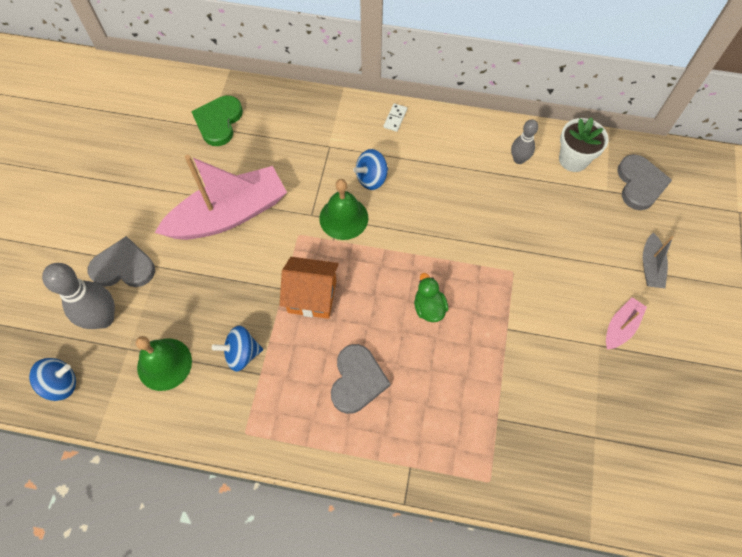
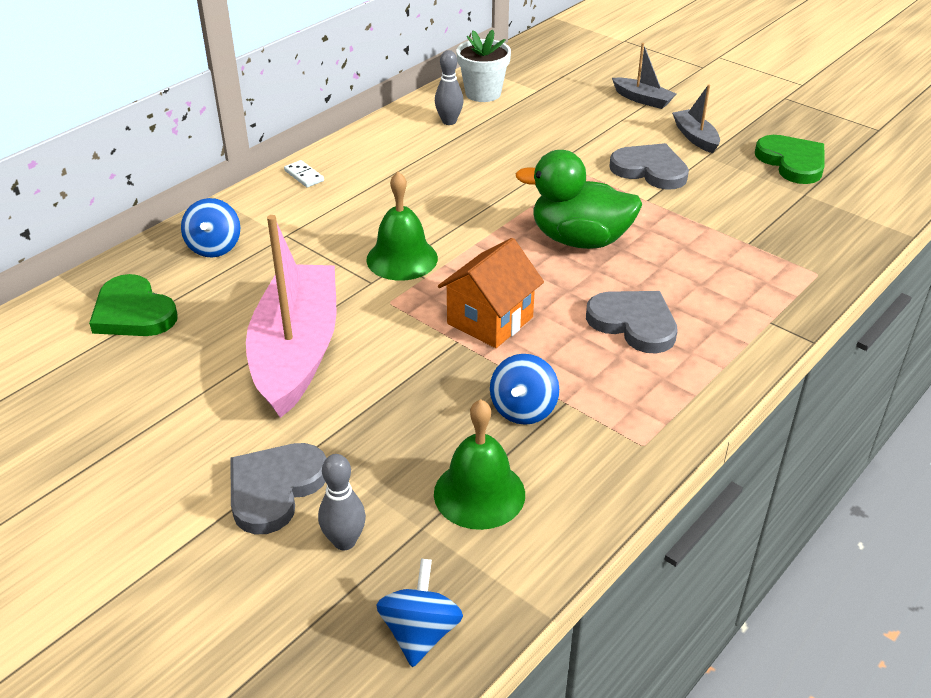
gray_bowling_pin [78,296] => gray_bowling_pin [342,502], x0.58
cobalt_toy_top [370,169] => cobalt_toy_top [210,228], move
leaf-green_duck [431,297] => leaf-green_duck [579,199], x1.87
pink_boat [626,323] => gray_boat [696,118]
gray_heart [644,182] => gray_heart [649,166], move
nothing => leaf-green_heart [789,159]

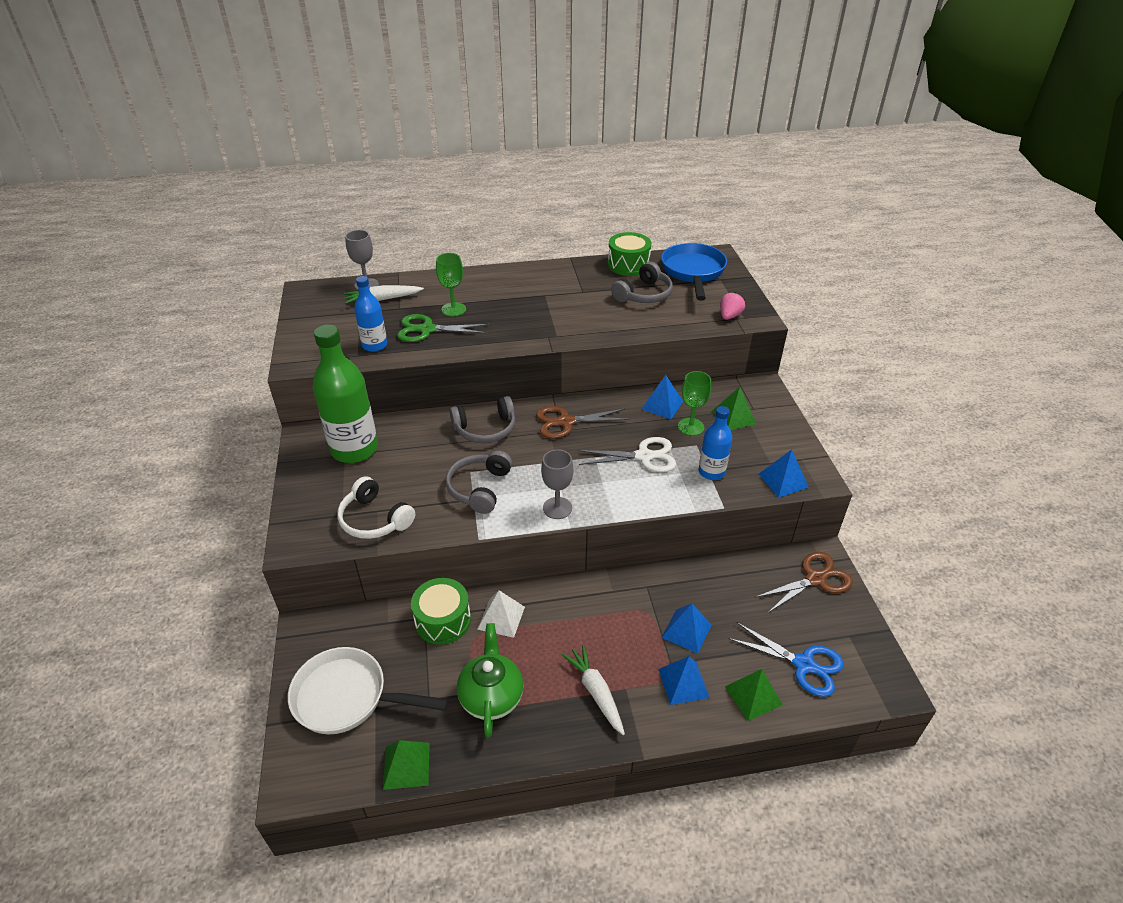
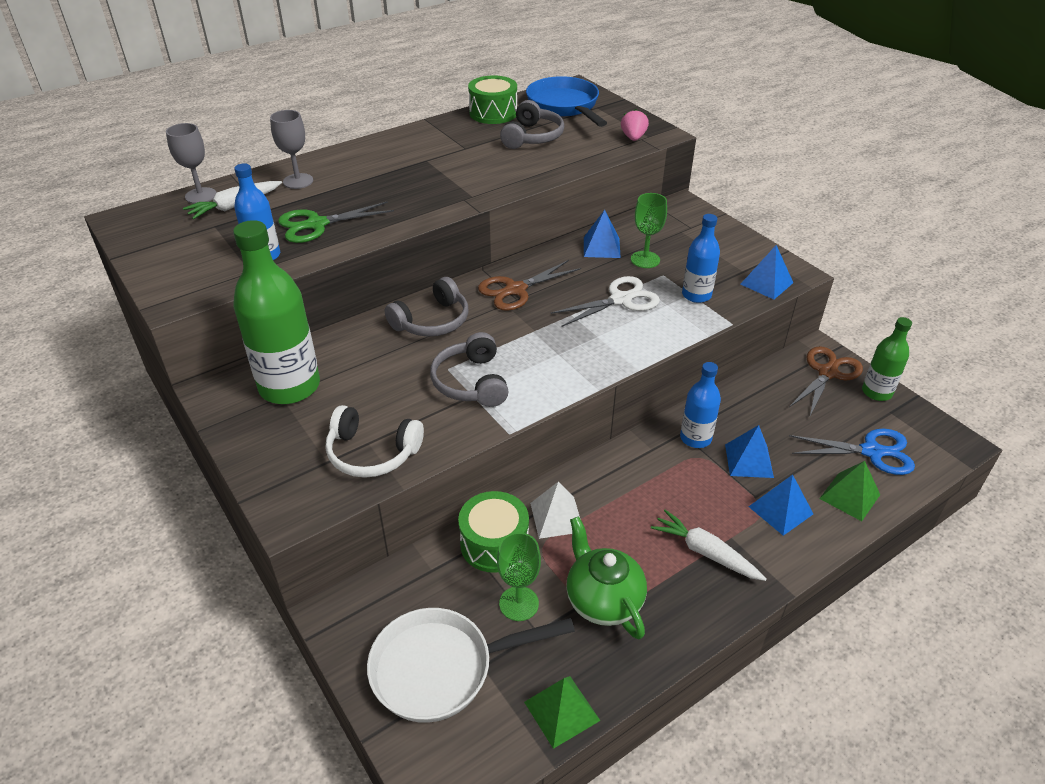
leaf-green_chalice [451,284] => leaf-green_chalice [519,576], move
gray_chalice [557,484] => gray_chalice [291,149], move
leaf-green_pyramid [734,408] => nothing
nothing => cobalt_flask [700,405]
nothing => leaf-green_flask [887,359]

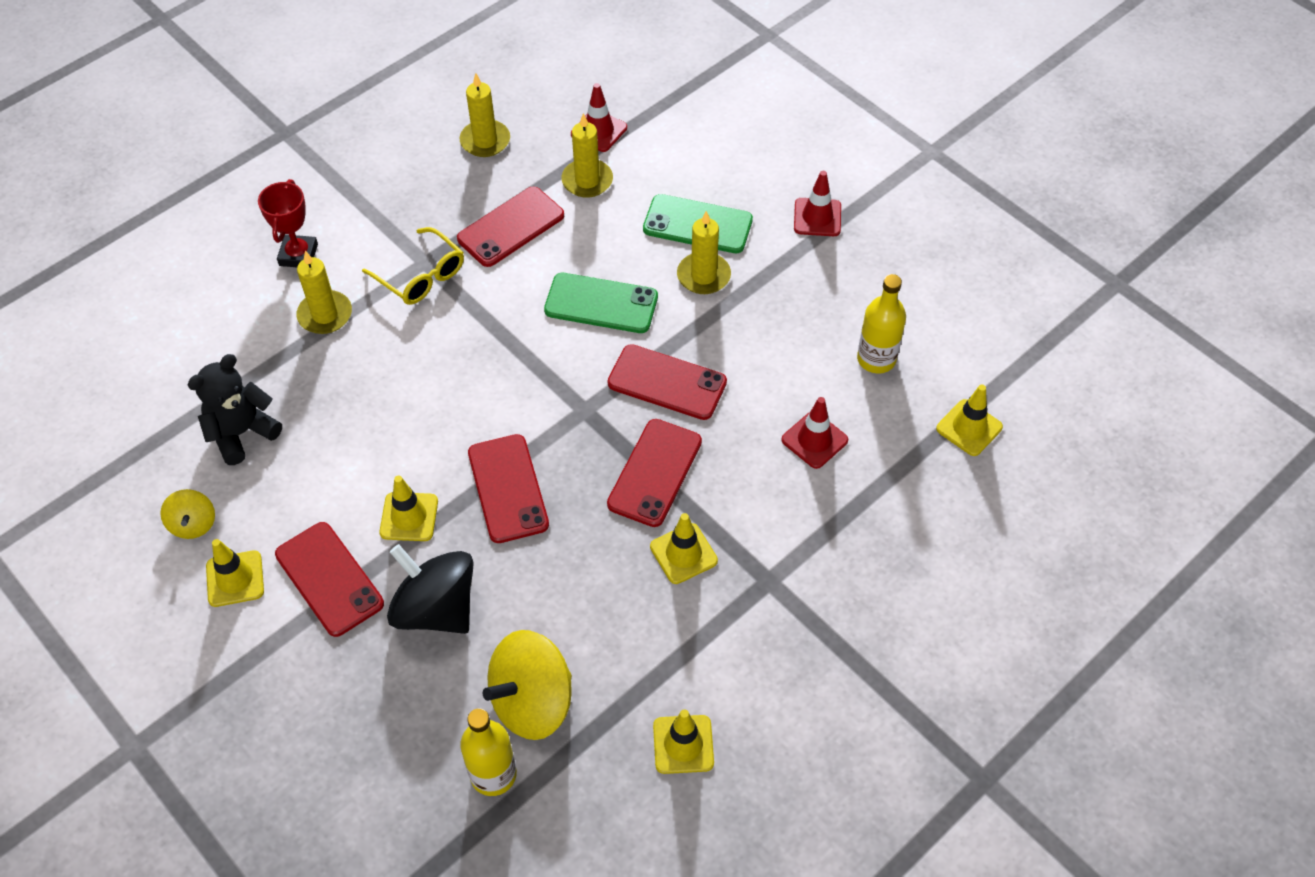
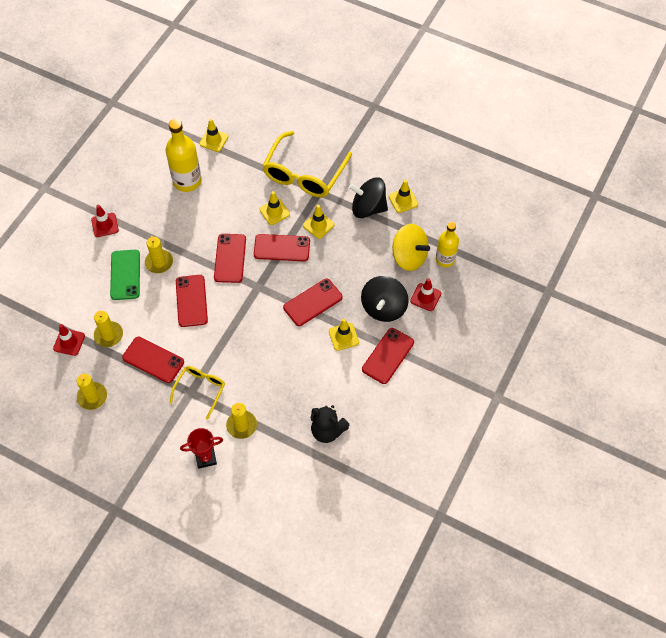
bright_yellow_toy_top [187,514] => nothing
bright_yellow_safety_cone [235,573] => bright_yellow_safety_cone [274,208], move
leaf-green_mobile_phone [601,303] => scarlet_mobile_phone [192,301]
scarlet_safety_cone [814,433] => scarlet_safety_cone [425,294], move
bright_yellow_flask [881,323] => bright_yellow_flask [184,155], x1.52
nothing => bright_yellow_glasses [307,164]
nothing => jet-black_toy_top [368,197]

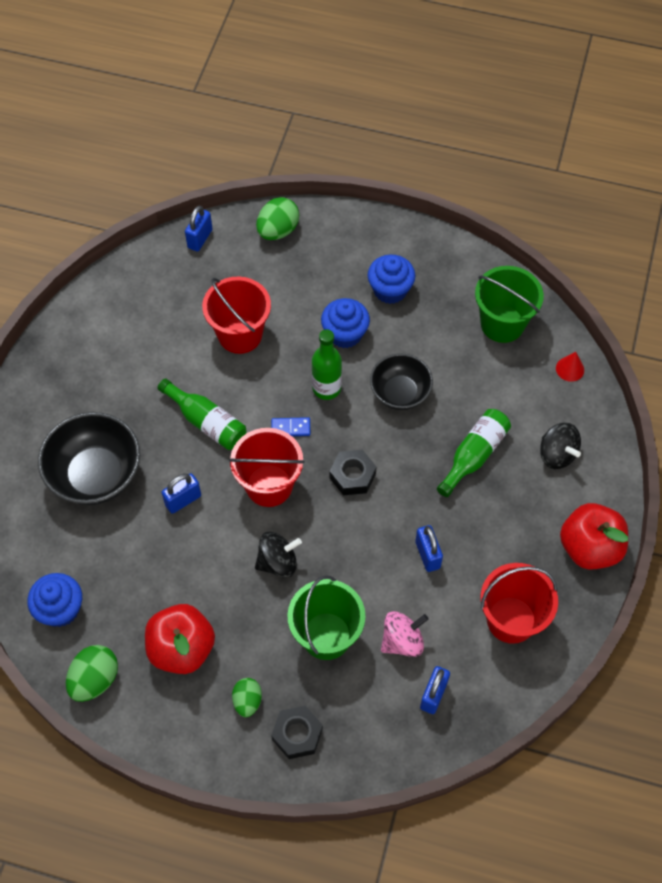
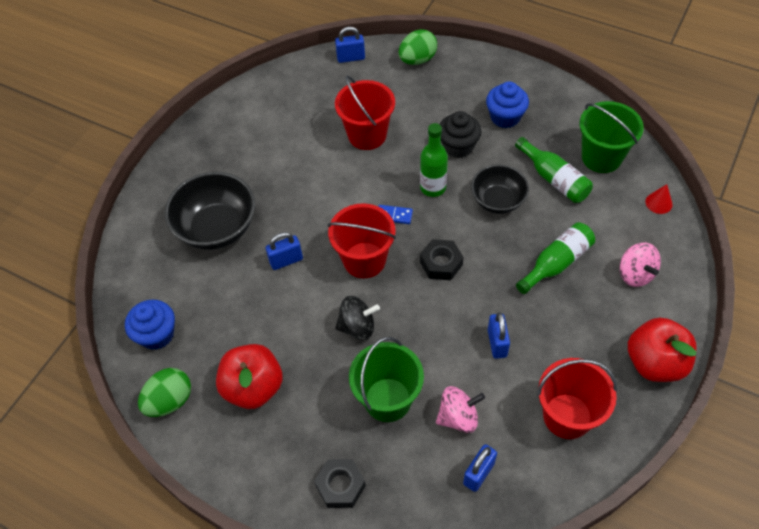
leaf-green_flask [202,414] => leaf-green_flask [554,170], move
cobalt_small_lock [199,228] => cobalt_small_lock [350,45], 45 degrees clockwise
leaf-green_egg_shape [247,697] => nothing
cobalt_fairy_cake [345,323] => jet-black_fairy_cake [461,134]
jet-black_toy_top [560,446] => pink_toy_top [640,265]

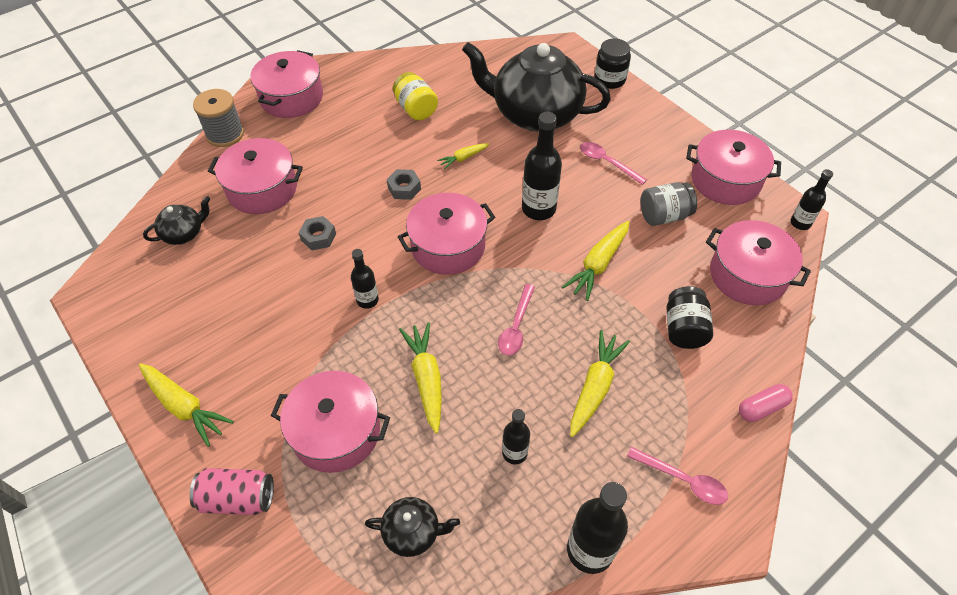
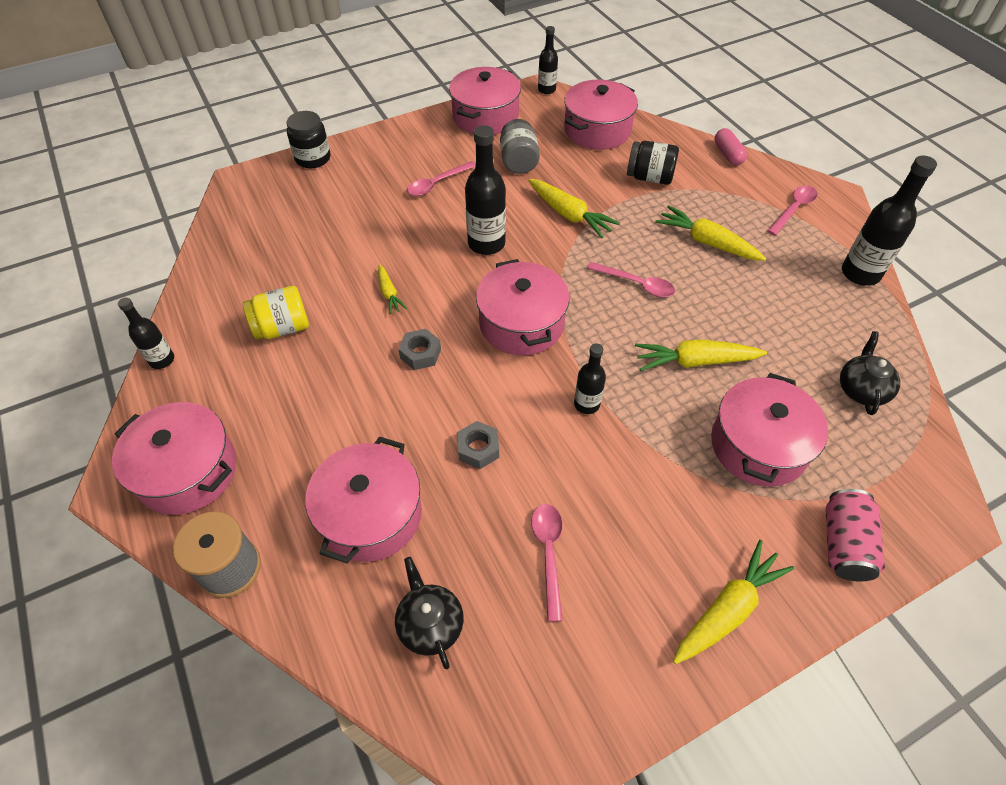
jet-black_teapot [536,87] => nothing
jet-black_flask [516,436] => jet-black_flask [146,333], move
nothing => pink_tablespoon [547,563]

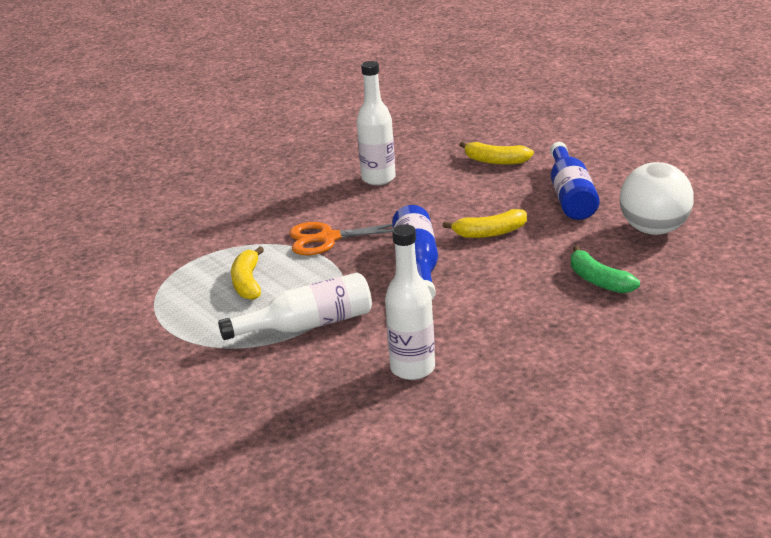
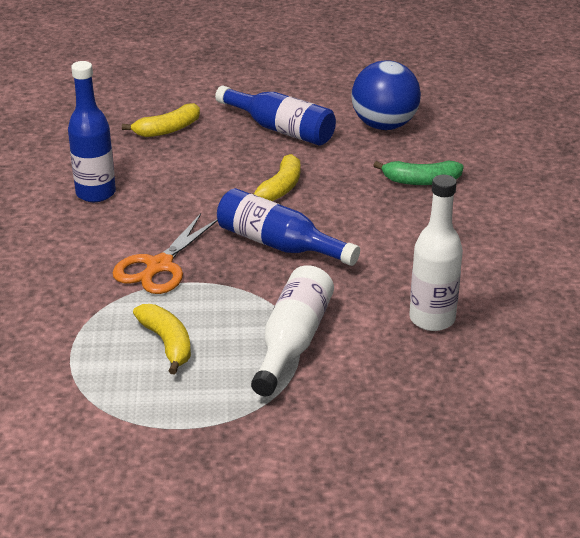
bright_yellow_banana [247,273] => bright_yellow_banana [162,339], 150 degrees counterclockwise
snow-white_flask [376,123] => cobalt_flask [92,131]
snow-white_play_ball [656,198] => cobalt_play_ball [386,95]

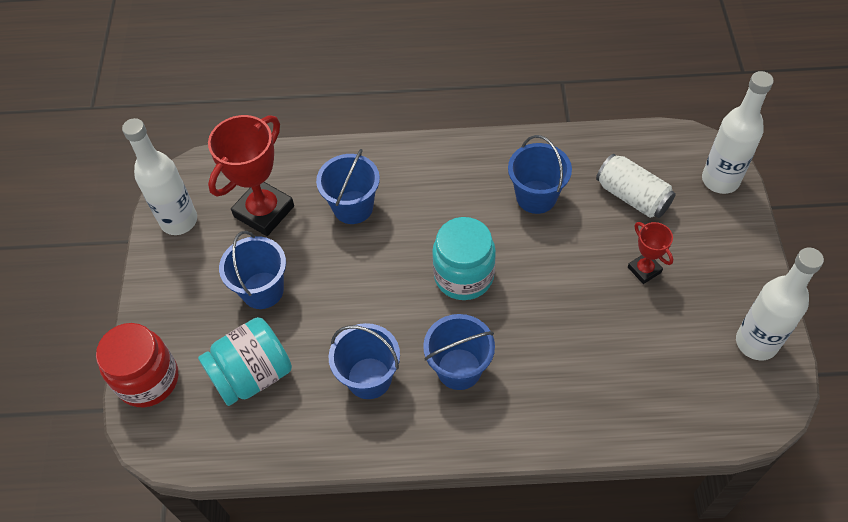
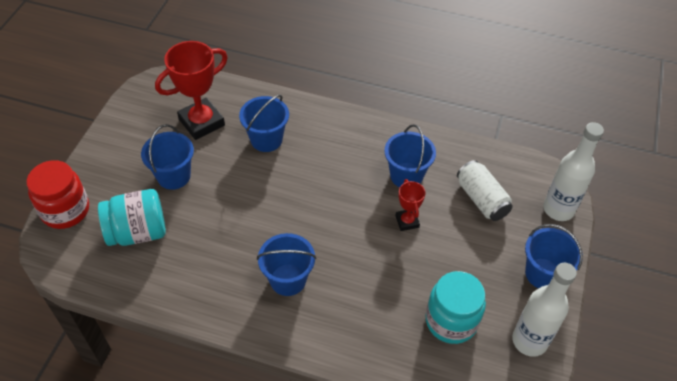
snow-white_flask [159,176] => nothing
cobalt_bucket [364,361] => cobalt_bucket [554,256], move
turquoise_jam_jar [464,258] => turquoise_jam_jar [456,307], move
scarlet_prize_cup [650,253] => scarlet_prize_cup [410,205], move

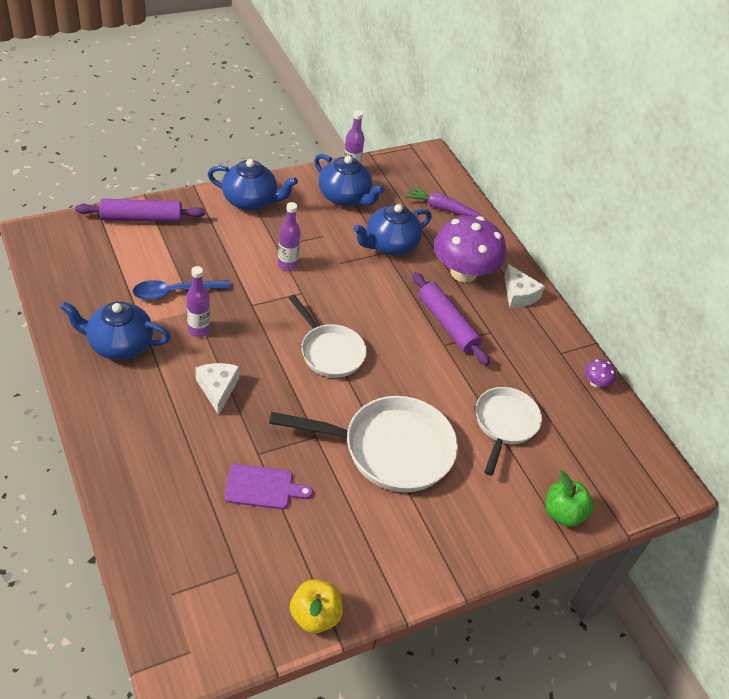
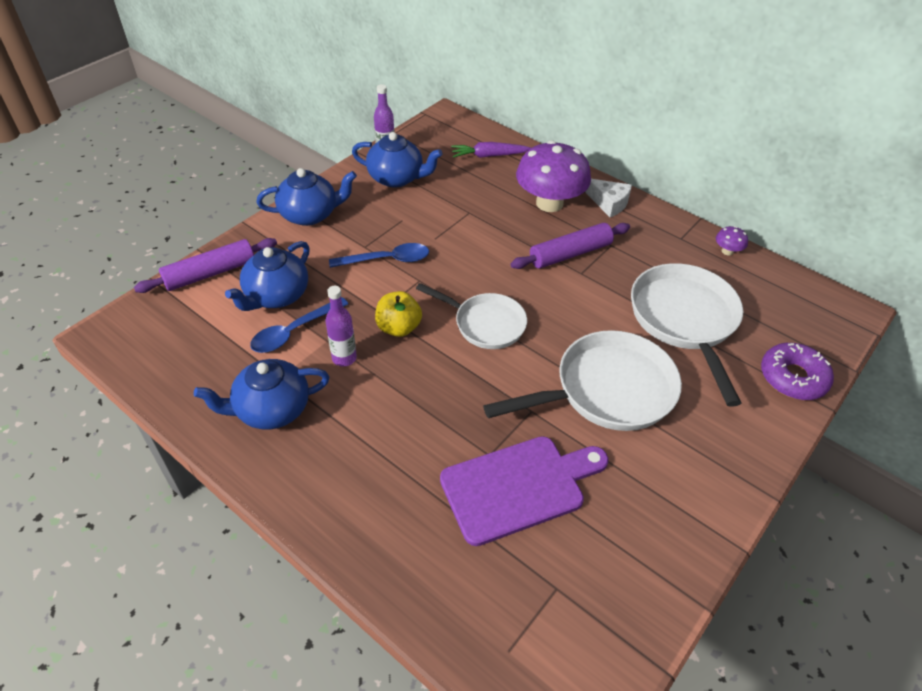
snow-white_cheese_wedge [218,389] => nothing
purple_chopping_board [268,486] => purple_chopping_board [524,491], x1.73
purple_flask [289,236] => cobalt_tablespoon [379,255]
bright_yellow_apple_fruit [316,607] => bright_yellow_apple_fruit [398,314], move
cobalt_teapot [392,230] => cobalt_teapot [267,276], move
purple_dough_roller [451,319] => purple_dough_roller [570,246], 60 degrees counterclockwise
snow-white_pan [509,431] => snow-white_pan [687,335], x1.58
leaf-green_apple_fruit [570,499] => purple_doughnut [797,371]

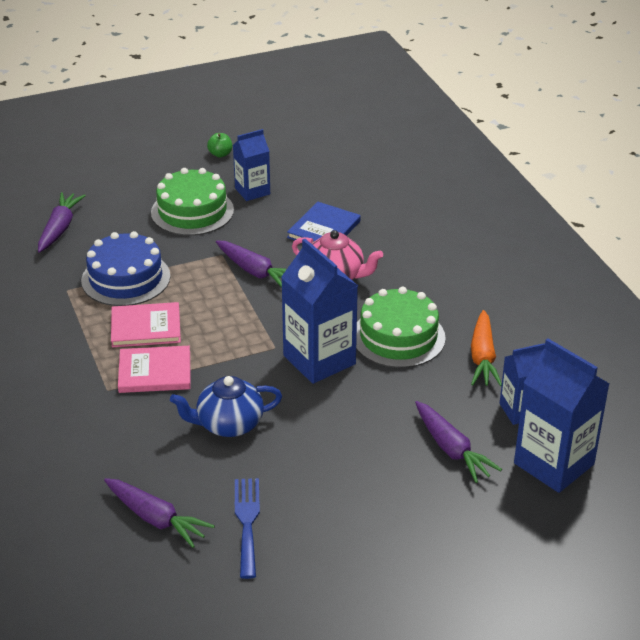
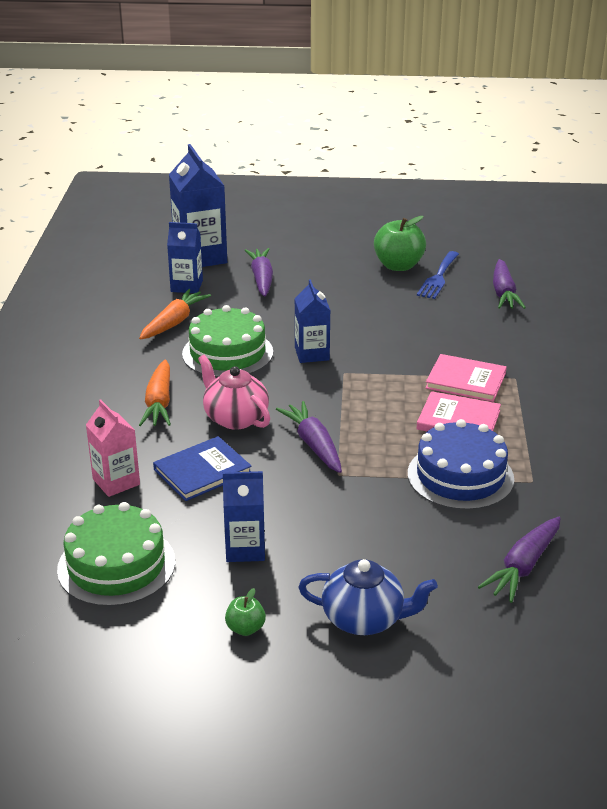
purple_carrot [159,513] => purple_carrot [509,284], 150 degrees counterclockwise
leaf-green_cake [192,202] => leaf-green_cake [116,554], move
cobalt_teapot [226,406] => cobalt_teapot [368,597], move
cobalt_milk_carton [319,311] => cobalt_milk_carton [313,321], x0.60
nothing => pink_milk_carton [113,448]
nothing => orange_carrot [155,392]
nothing => leaf-green_apple_fruit [400,243]

